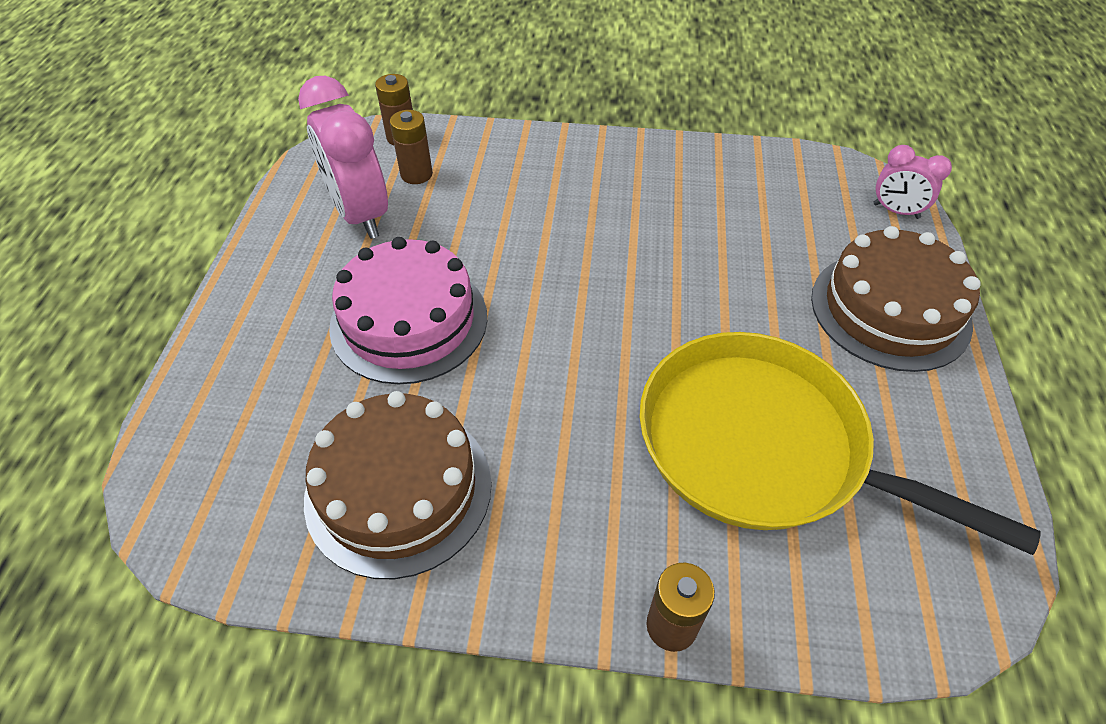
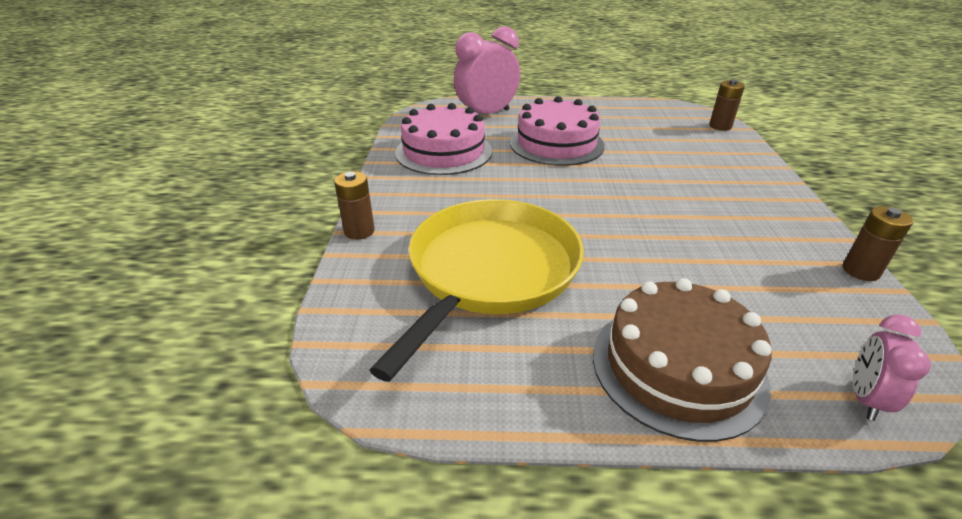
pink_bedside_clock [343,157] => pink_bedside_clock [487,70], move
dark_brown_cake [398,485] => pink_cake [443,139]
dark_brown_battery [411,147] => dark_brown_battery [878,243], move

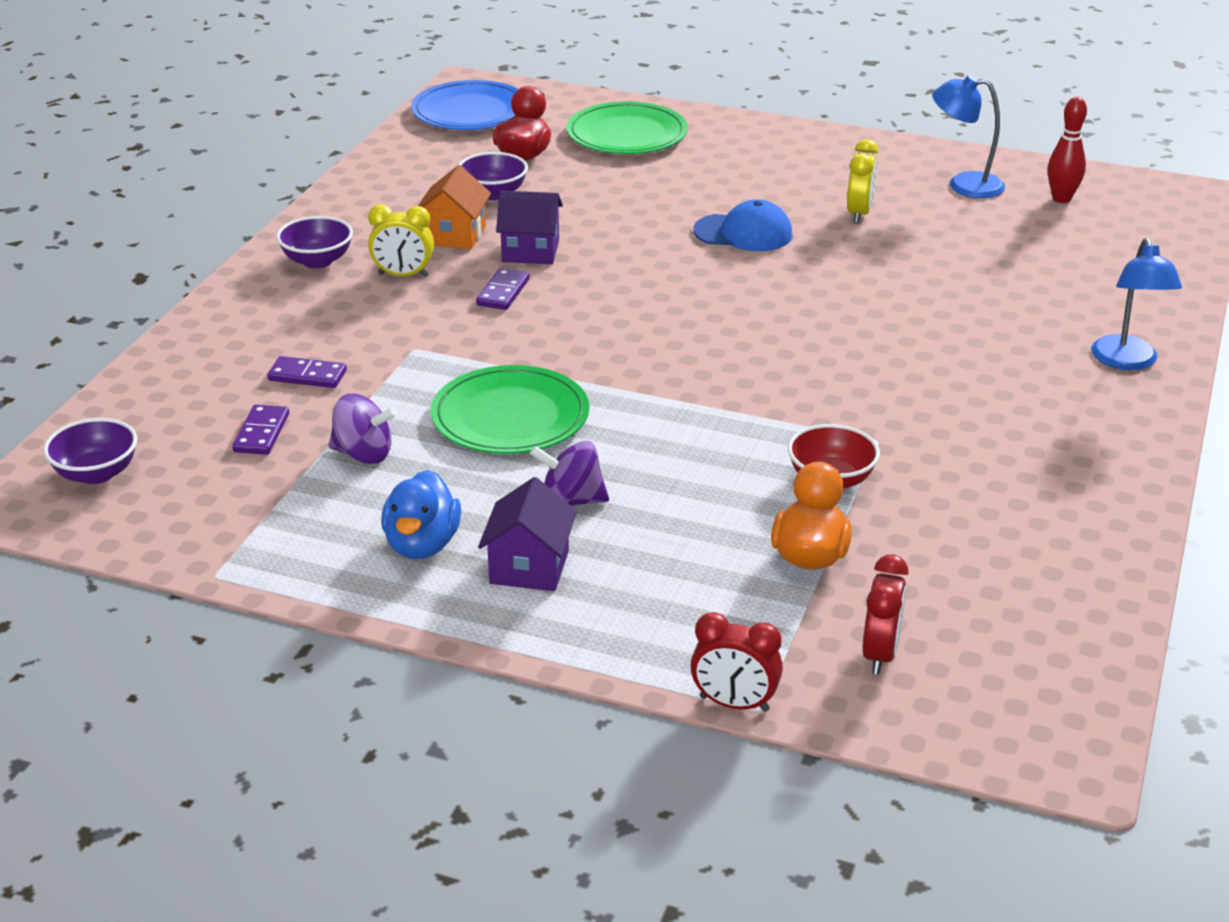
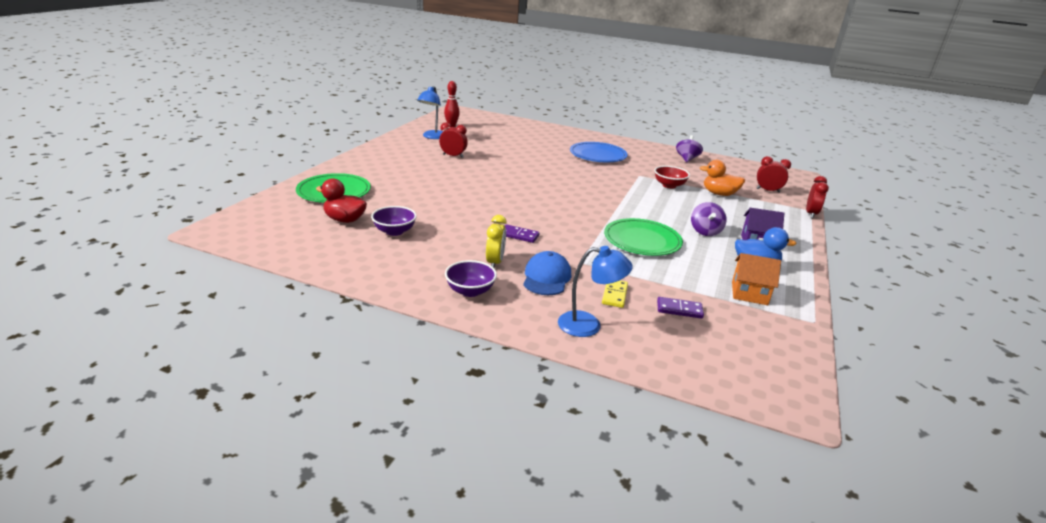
purple_deep_dish [90,451] => nothing
purple_domino_tile [307,372] => bright_yellow_domino_tile [615,294]
purple_toy_top [363,429] => purple_toy_top [689,148], move
cobalt_dinner_plate [464,105] => cobalt_dinner_plate [599,152], move
orange_toy_house [454,207] => orange_toy_house [756,279], move
purple_toy_house [529,227] => nothing
cobalt_peaked_cap [743,225] => cobalt_peaked_cap [547,273], move
bright_yellow_bedside_clock [862,181] => scarlet_bedside_clock [453,140]
cobalt_desk_lamp [1136,303] => cobalt_desk_lamp [595,291], move

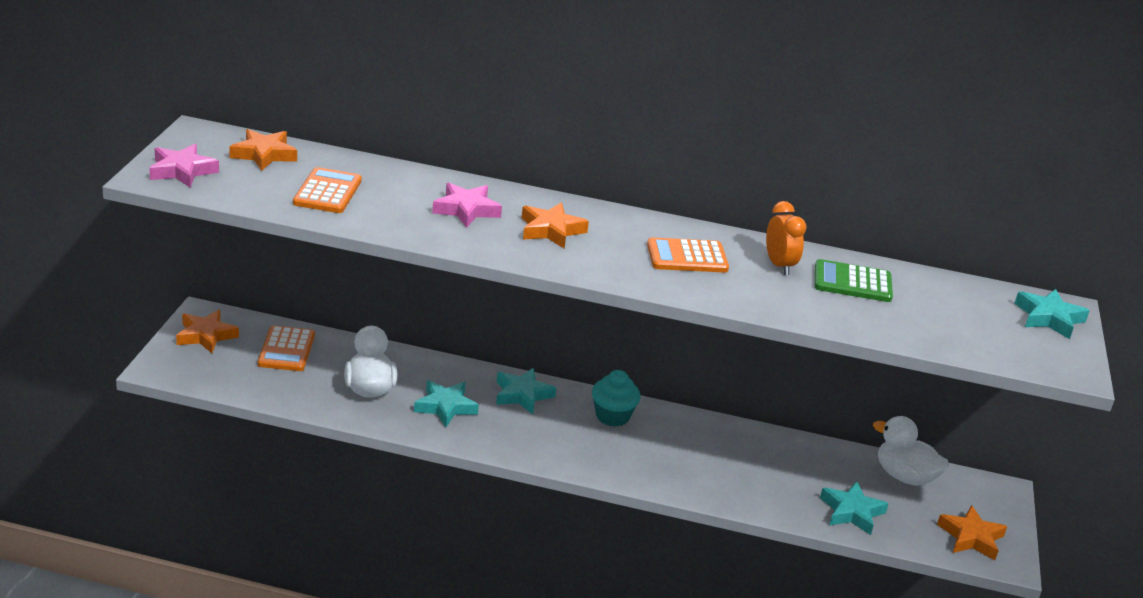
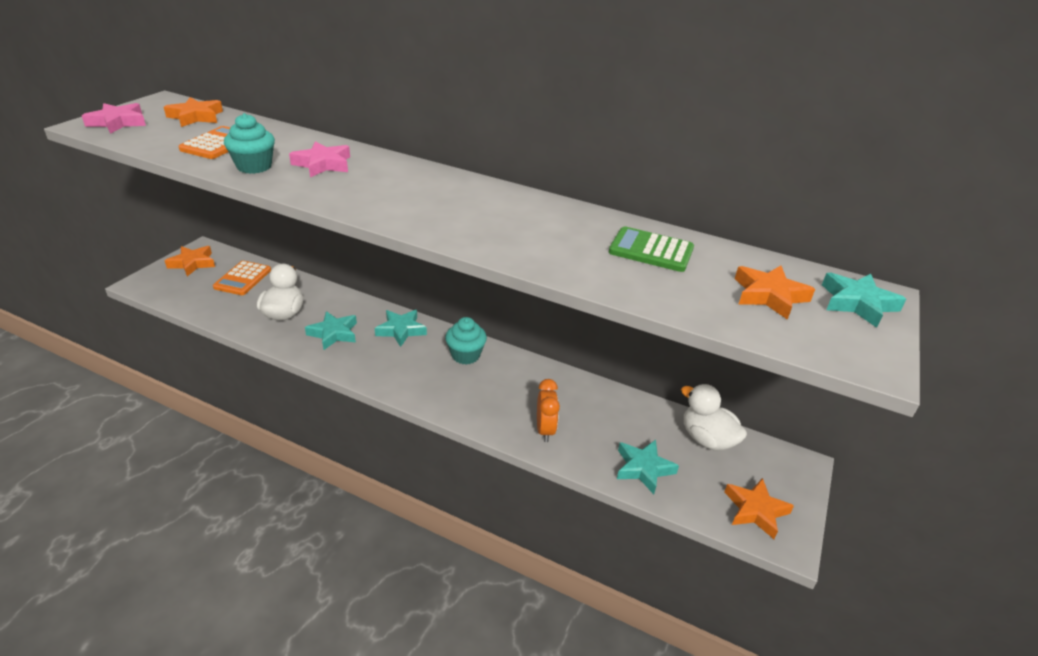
orange_five-pointed_star [555,225] => orange_five-pointed_star [775,292], move
orange_adding_machine [688,255] => nothing
orange_bedside_clock [786,238] => orange_bedside_clock [548,410], move
nothing => turquoise_fairy_cake [249,143]

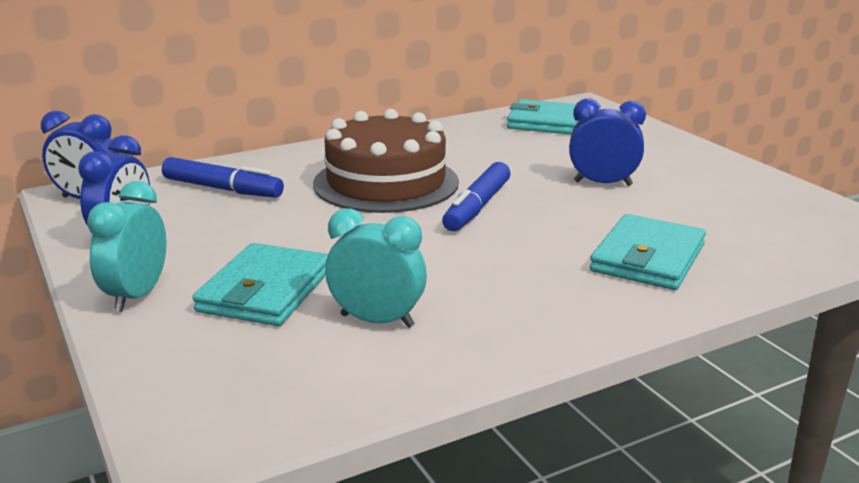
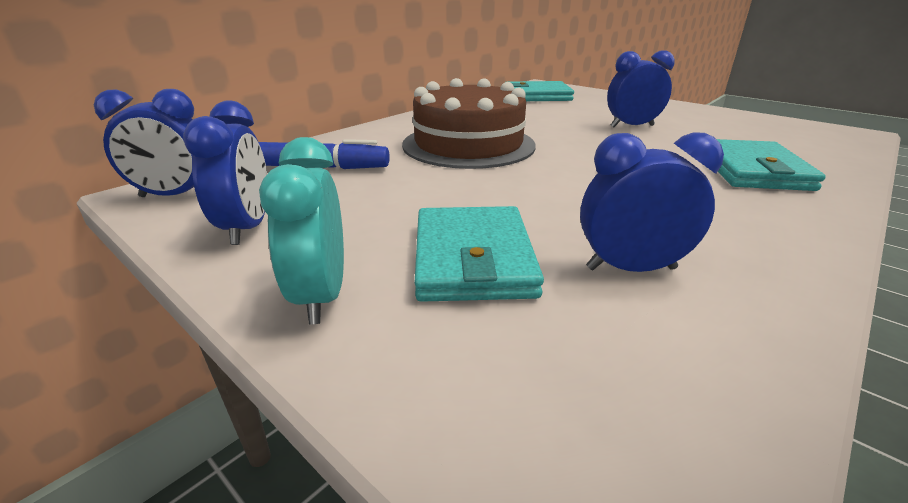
turquoise_bedside_clock [376,268] => cobalt_bedside_clock [652,202]
cobalt_marker [476,196] => nothing

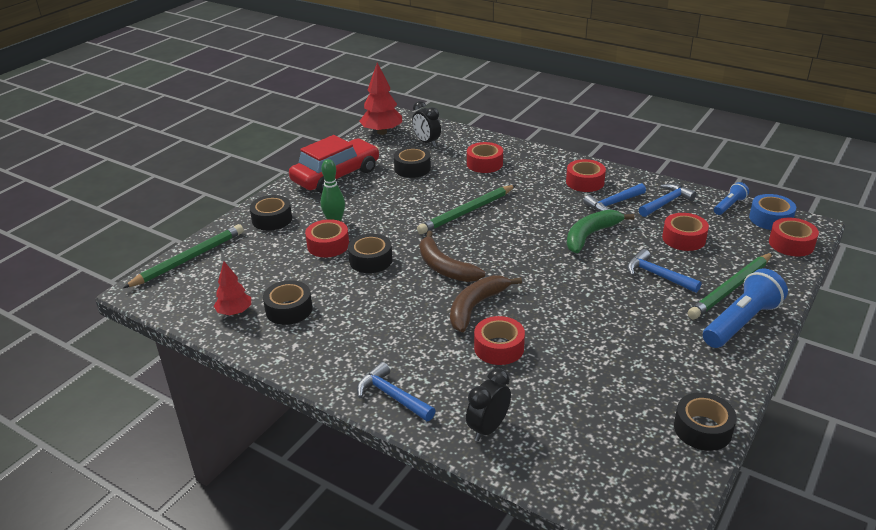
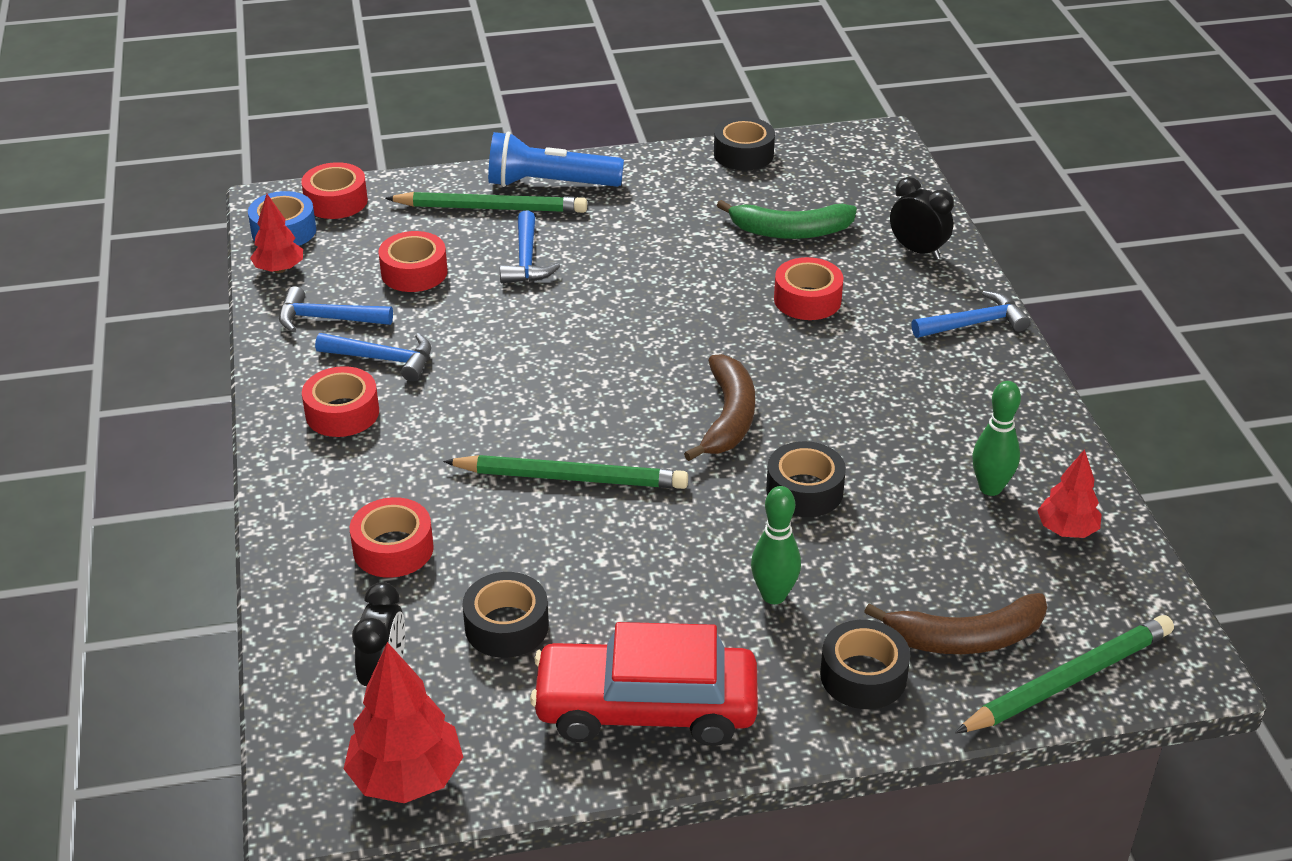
leaf-green_wooden_pencil [183,256] => leaf-green_wooden_pencil [1064,674], 150 degrees clockwise
jet-black_tape [287,302] => leaf-green_bowling_pin [996,438]
scarlet_tape [327,238] => nothing
cobalt_carpenter's_hammer [396,391] => cobalt_carpenter's_hammer [970,314], 105 degrees counterclockwise
dark_brown_banana [486,303] => dark_brown_banana [955,623], move
jet-black_bedside_clock [488,404] => jet-black_bedside_clock [922,218], 135 degrees counterclockwise
leaf-green_banana [601,231] => leaf-green_banana [787,219], move
cobalt_pocket_torch [731,198] => scarlet_tree [276,233]

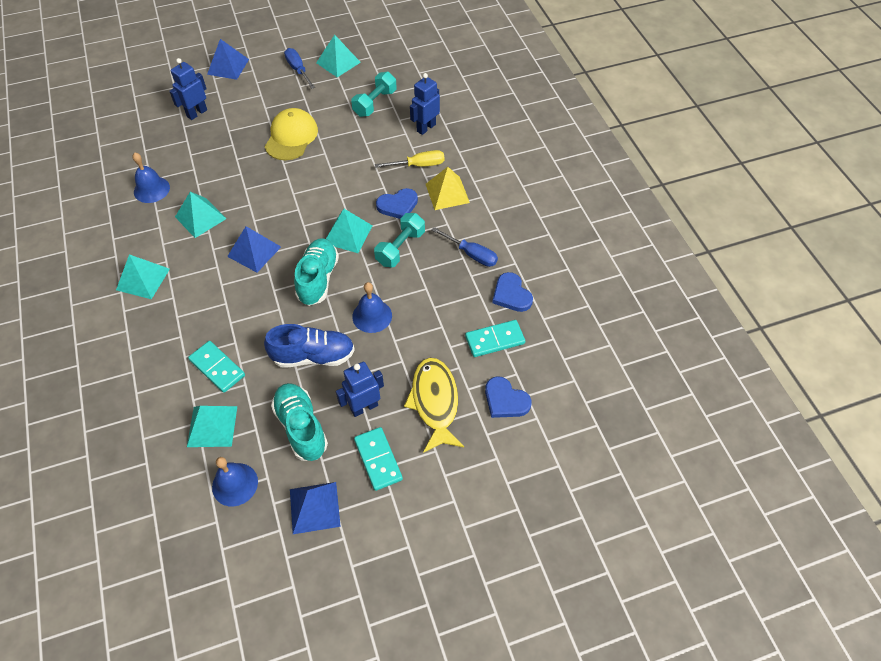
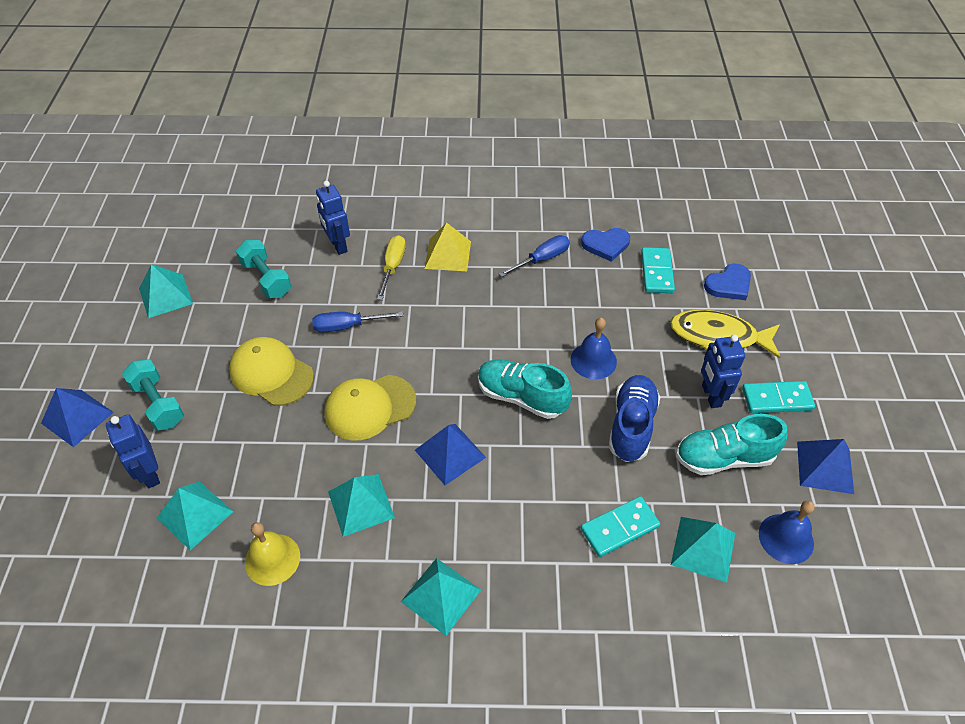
cobalt_bell [151,177] => bright_yellow_bell [272,554]
cobalt_flat_screwdriver [299,68] => cobalt_flat_screwdriver [357,322], move
turquoise_pyramid [349,231] => turquoise_pyramid [195,515], move
turquoise_dumbbell [399,240] => turquoise_dumbbell [153,395], move
cobalt_heart [397,203] => nothing
nothing => bright_yellow_peaked_cap [370,407]

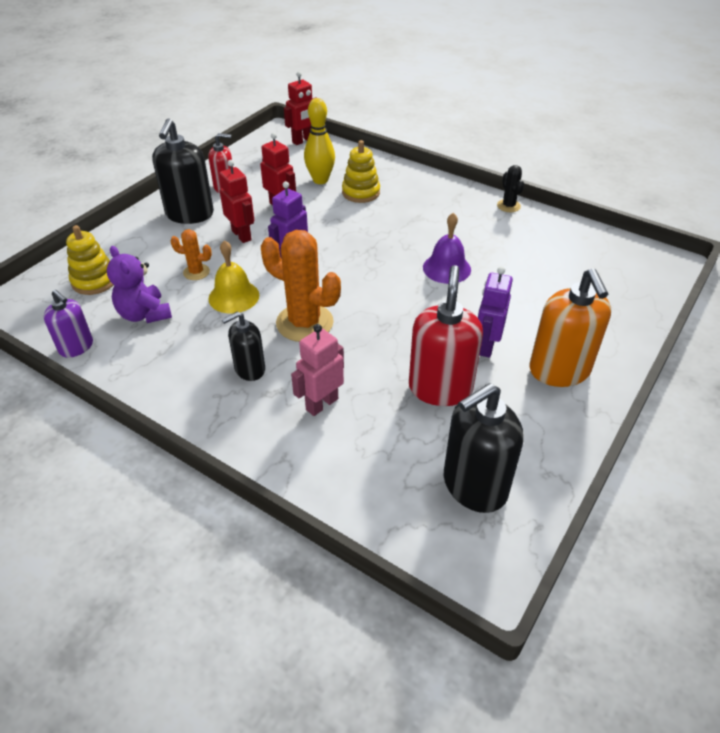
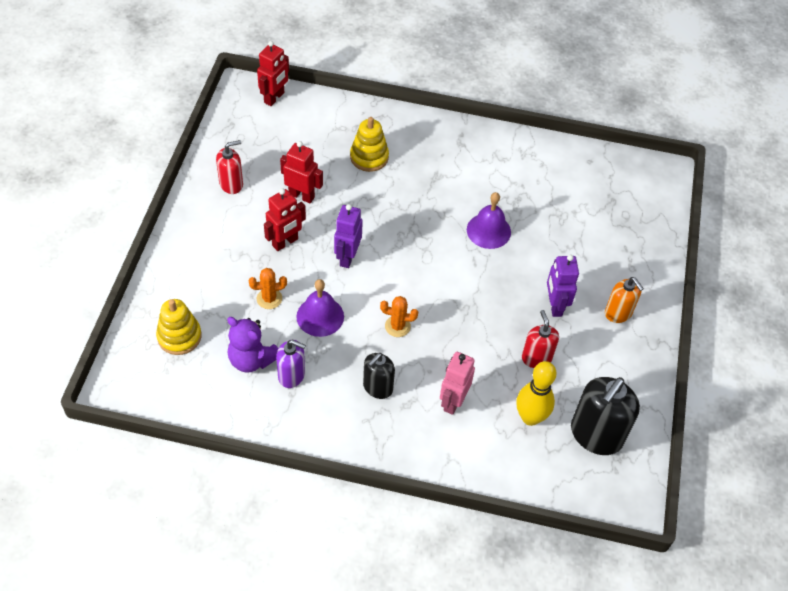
purple_pump_bottle [68,324] => purple_pump_bottle [291,364], move
jet-black_pump_bottle [183,171] => nothing
bright_yellow_bell [234,277] => purple_bell [320,308]
scarlet_toy_robot [236,201] => scarlet_toy_robot [285,219], 105 degrees clockwise
orange_prickly_plant [301,286] => orange_prickly_plant [399,316], x0.50
bright_yellow_bowling_pin [319,141] => bright_yellow_bowling_pin [536,393], move
scarlet_pump_bottle [446,335] => scarlet_pump_bottle [540,339], x0.59
jet-black_prickly_plant [510,188] => nothing
orange_pump_bottle [570,327] => orange_pump_bottle [624,300], x0.59

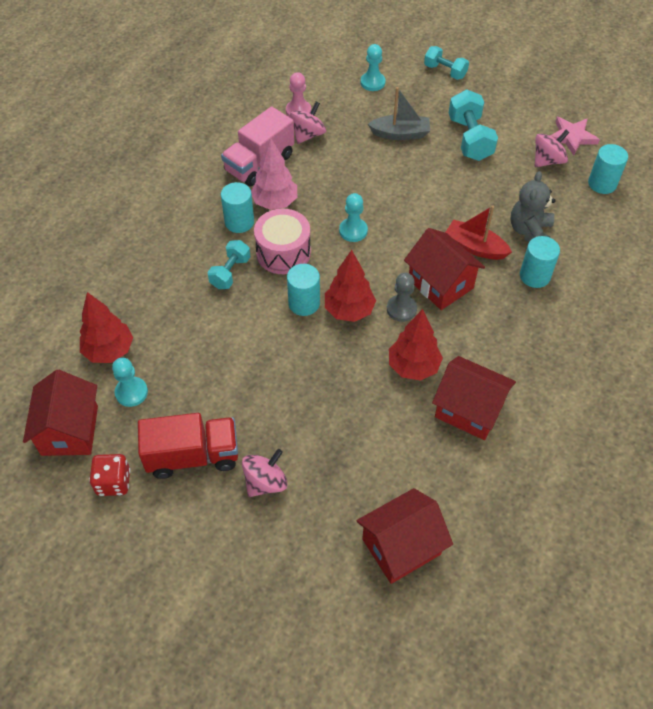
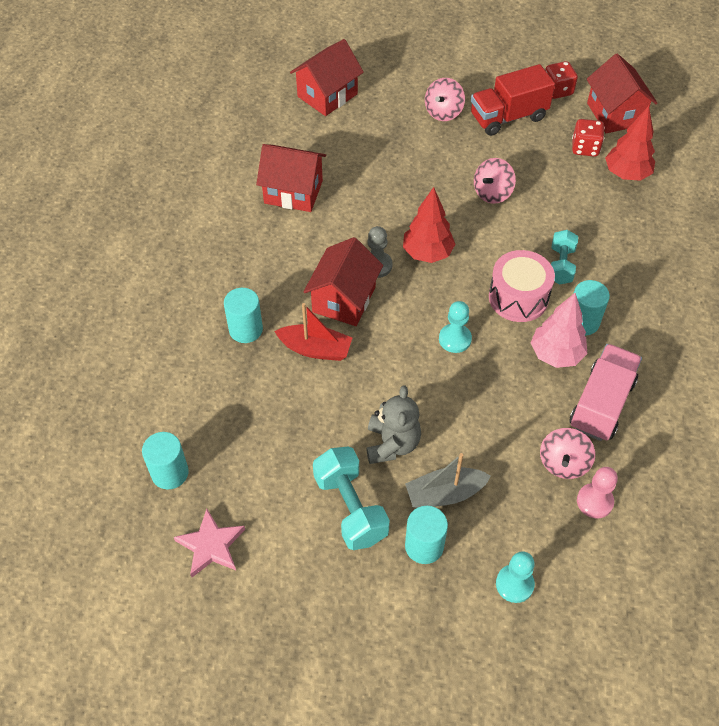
turquoise_chess_pawn [130,382] => scarlet_die [588,138]
turquoise_cylinder_shape [303,290] => turquoise_cylinder_shape [426,535], move
scarlet_tree [416,345] => nothing
scarlet_toy_house [444,269] => scarlet_toy_house [343,281], 75 degrees clockwise
turquoise_dumbbell [446,63] => nothing
gray_teddy_bear [532,206] => gray_teddy_bear [393,425], move
pink_toy_top [552,148] => pink_toy_top [495,181], move

